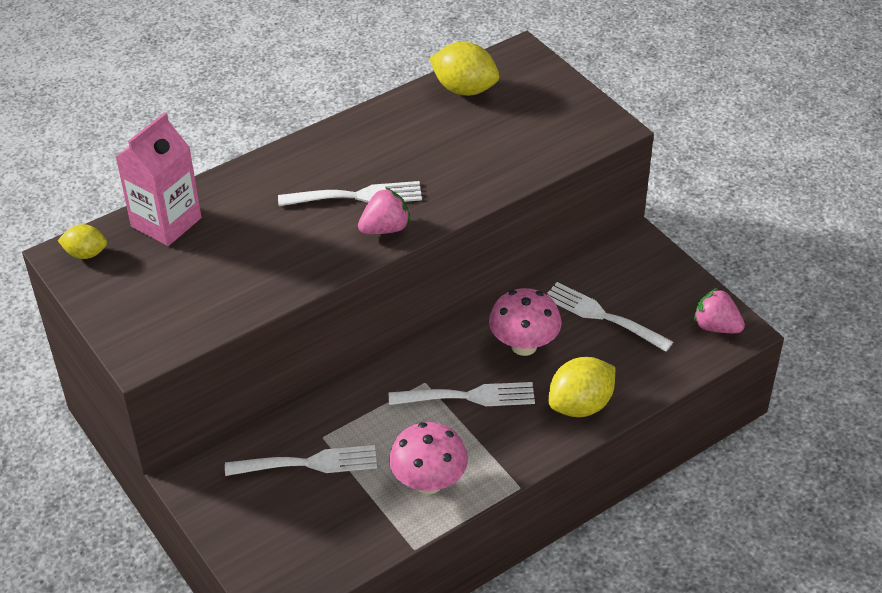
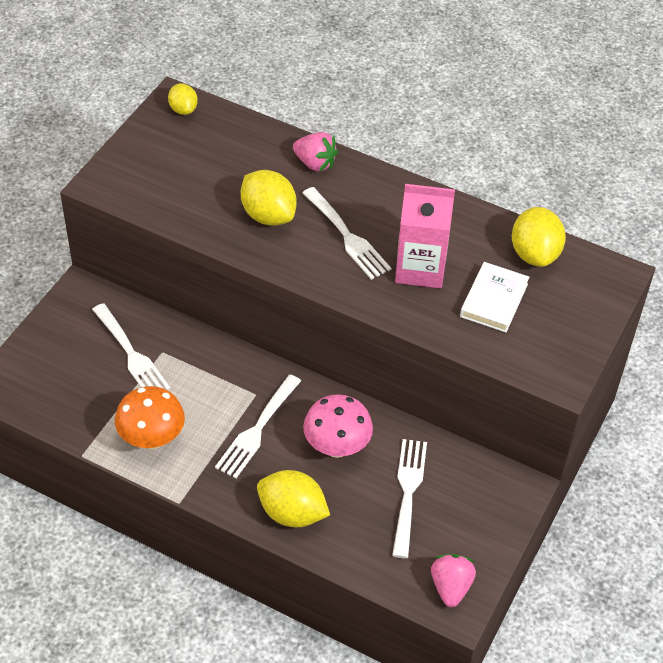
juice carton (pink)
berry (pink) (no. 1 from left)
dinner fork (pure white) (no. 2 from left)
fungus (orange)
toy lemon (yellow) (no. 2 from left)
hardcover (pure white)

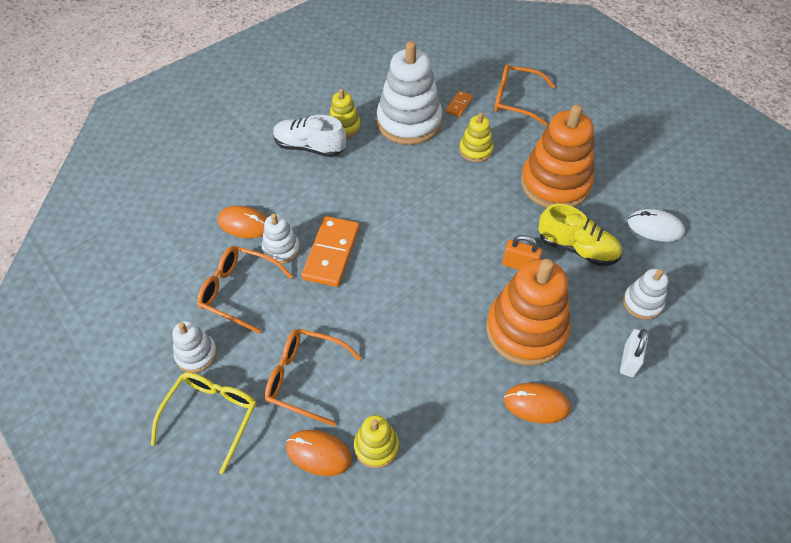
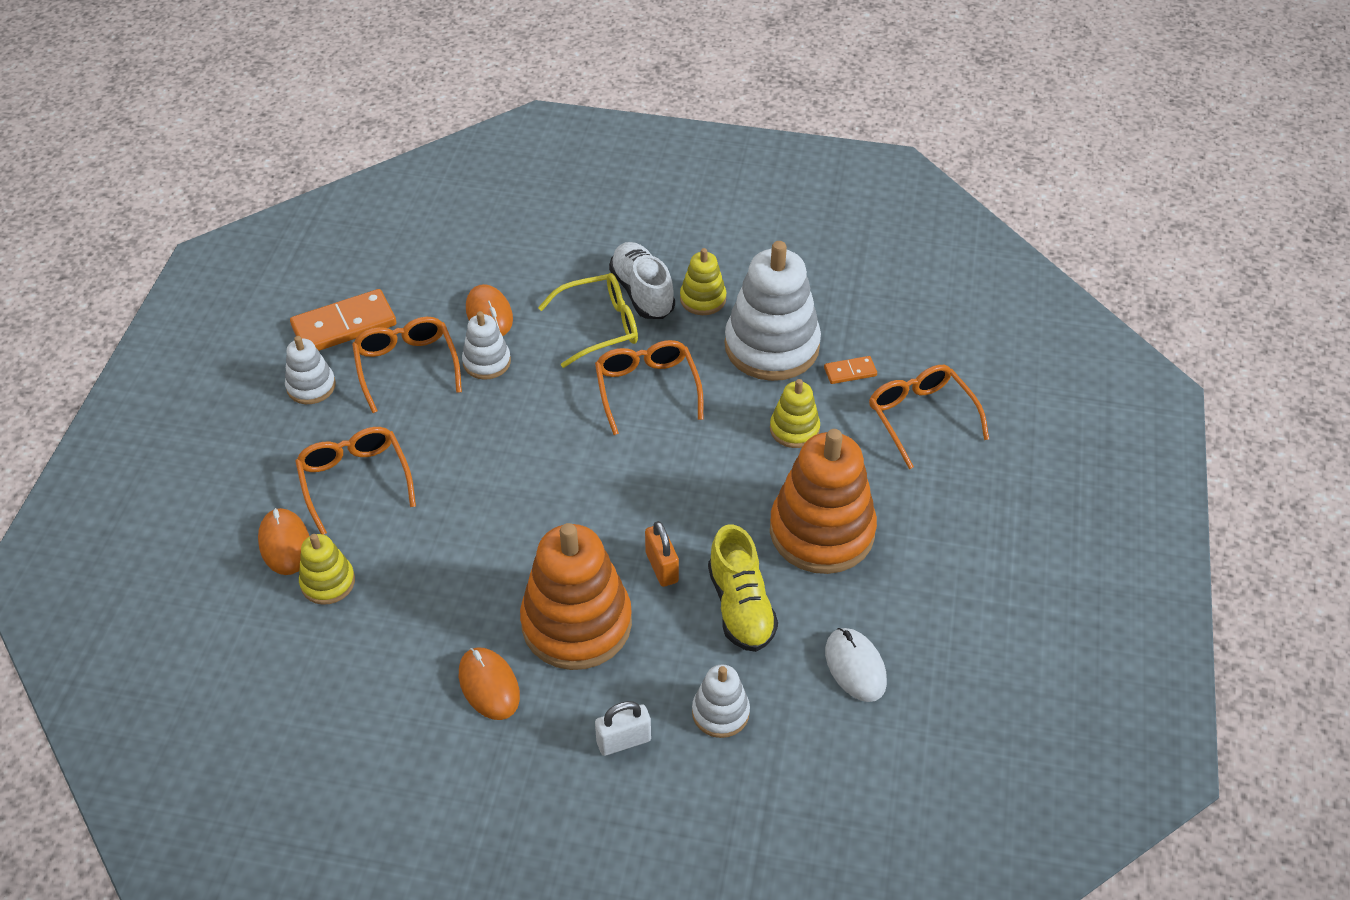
eyeglasses (yellow)
domino (orange) (no. 1 from left)
eyeglasses (orange) (no. 3 from left)

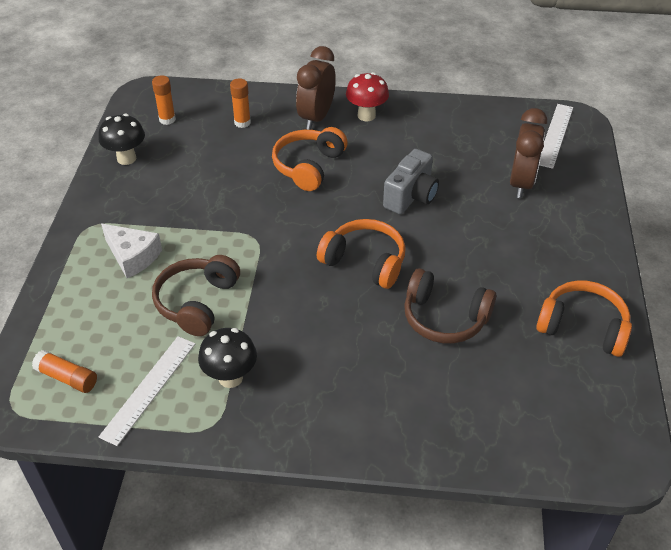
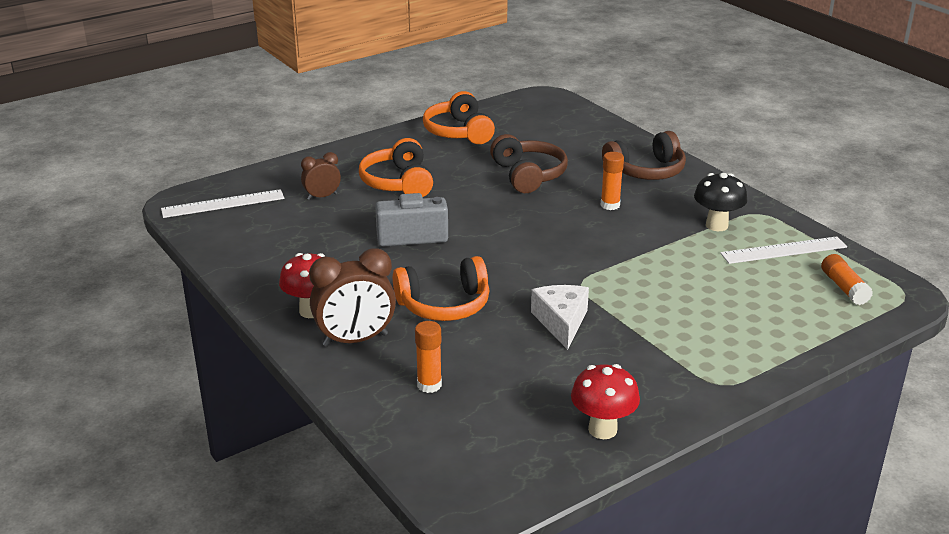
fungus (crimson) (no. 2 from left)
piece of cheese (pure white)
glue (orange) (no. 2 from left)
over-ear headphones (brown) (no. 2 from left)
over-ear headphones (orange) (no. 1 from left)
clock (brown) (no. 1 from left)

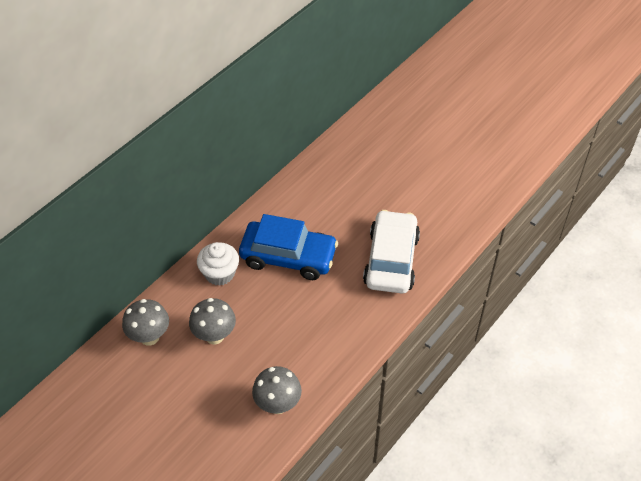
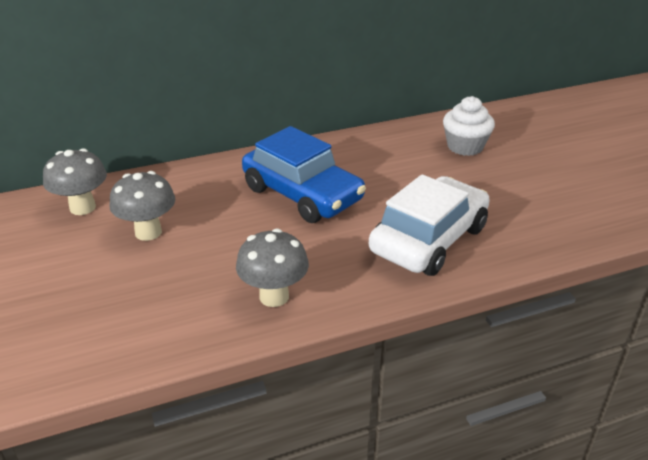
fairy cake (pure white)
fungus (ash-grey) (no. 3 from left)

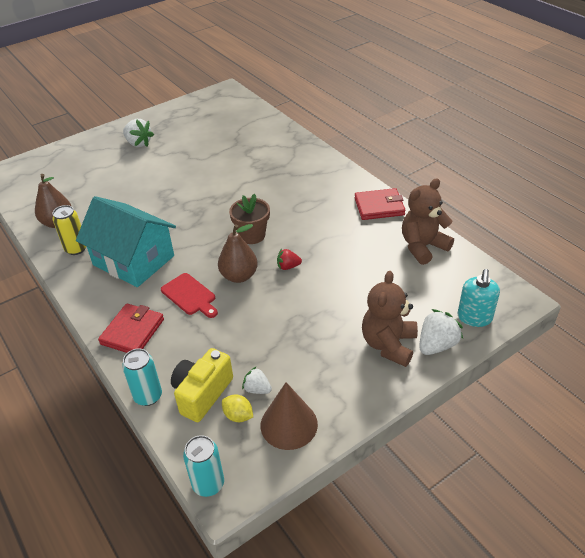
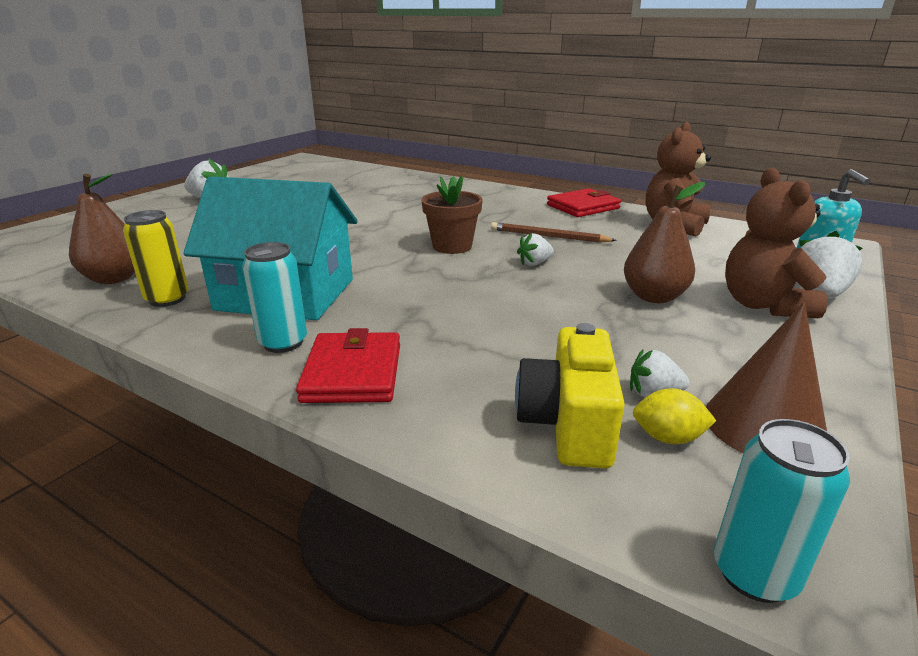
can (aqua) (no. 1 from left)
bread board (crimson)
pear (brown) (no. 2 from left)
berry (pure white) (no. 2 from left)
lead pencil (brown)

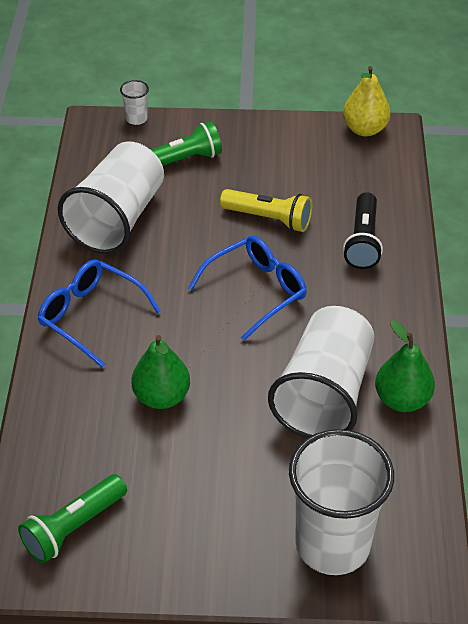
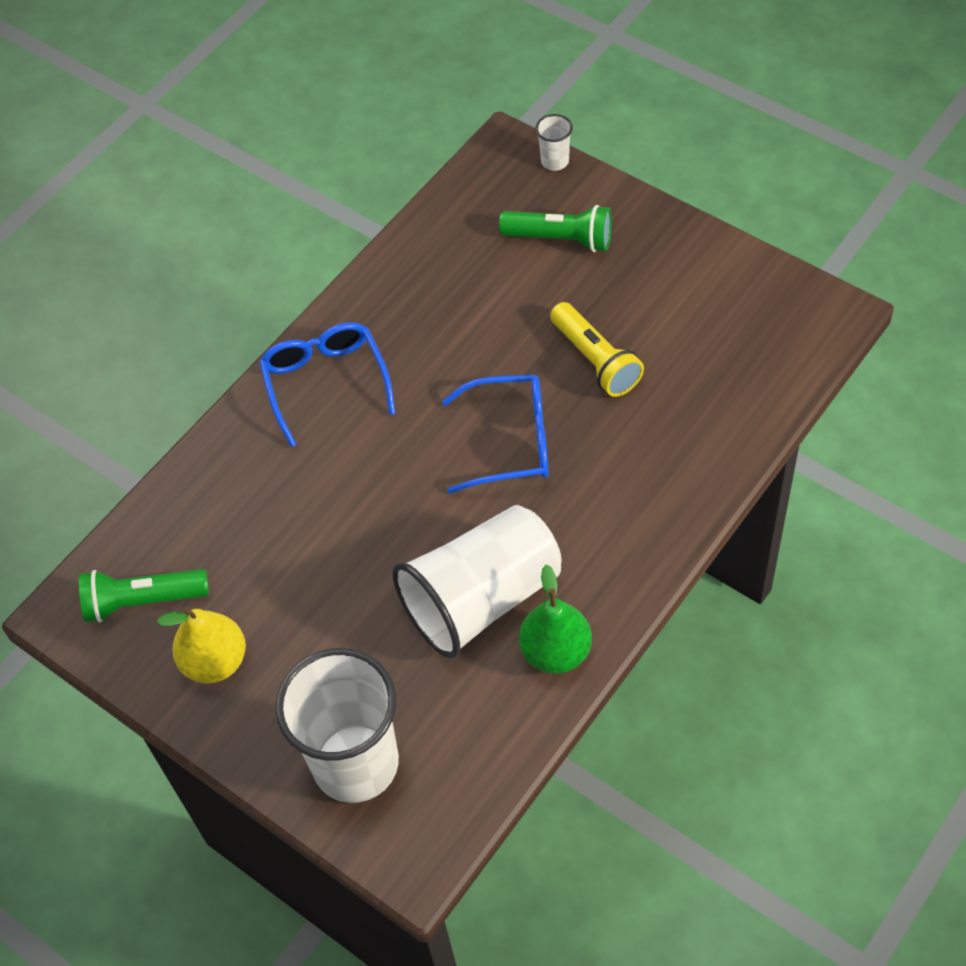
cup (pure white) (no. 1 from left in the first image)
pear (emerald) (no. 1 from left in the first image)
pear (yellow)
pocket torch (black)

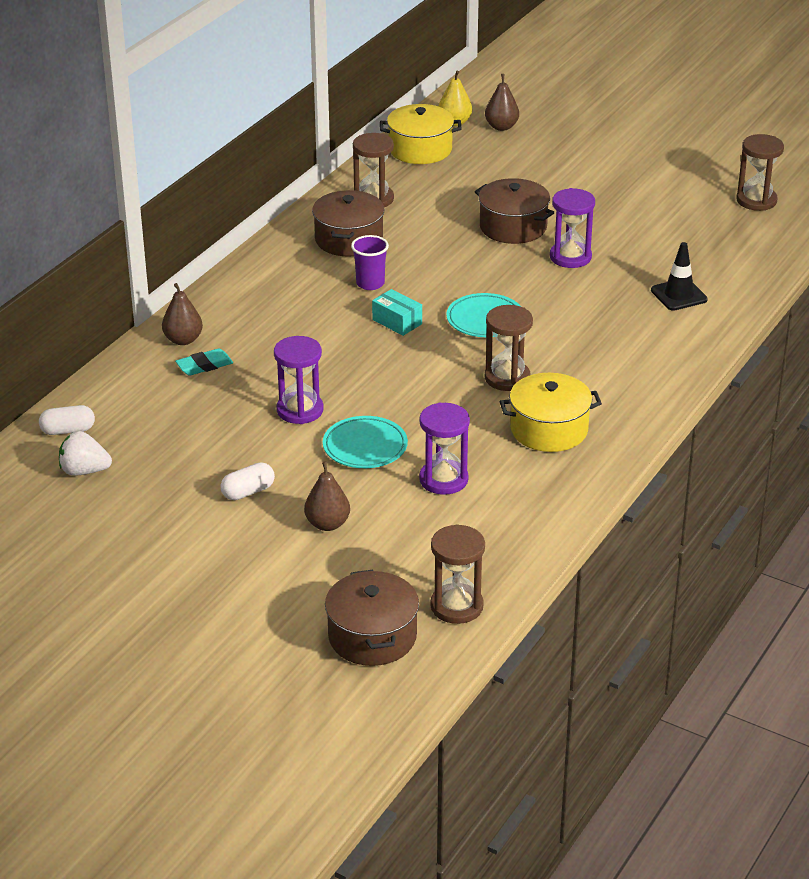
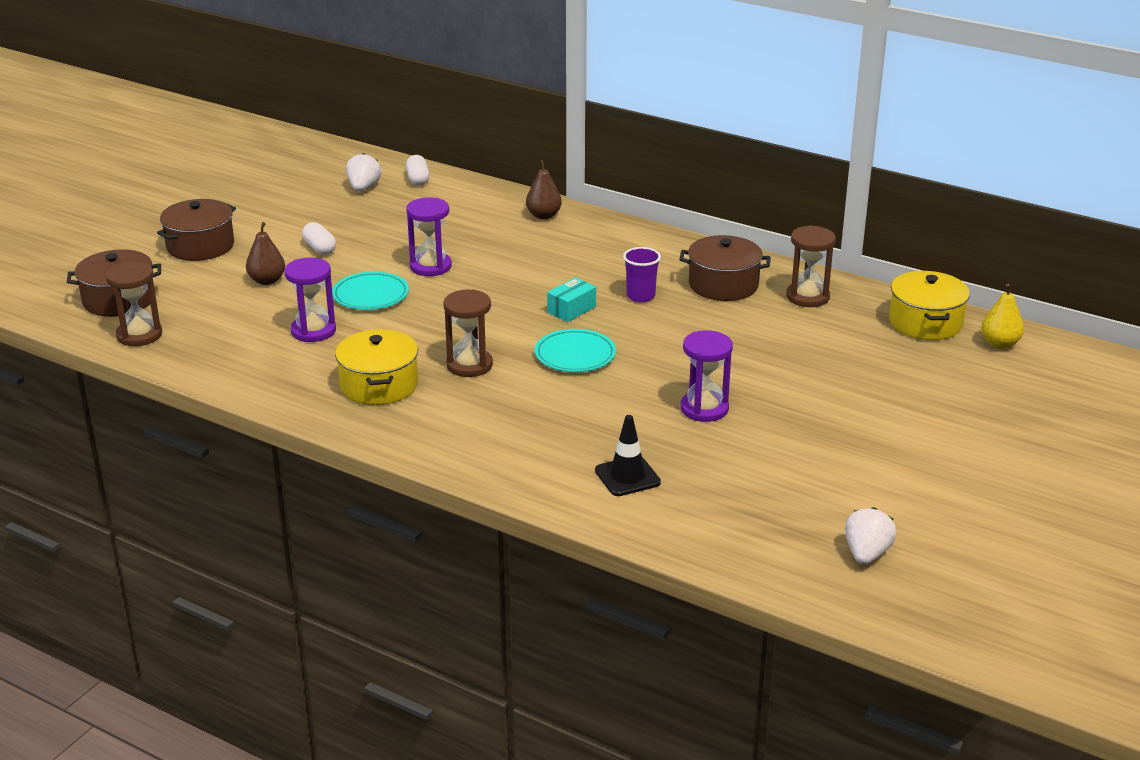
pencil eraser (aqua)
stockpot (brown) (no. 2 from left)
pear (brown) (no. 3 from left in the first image)
berry (pure white) (no. 2 from left)

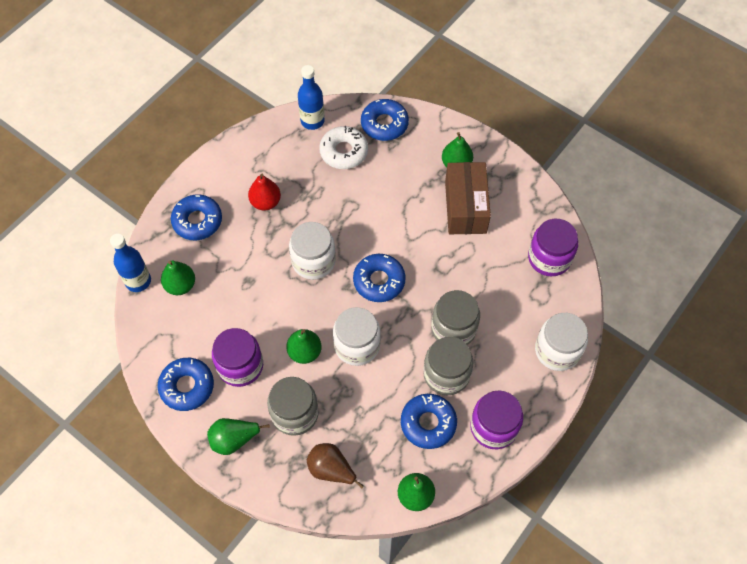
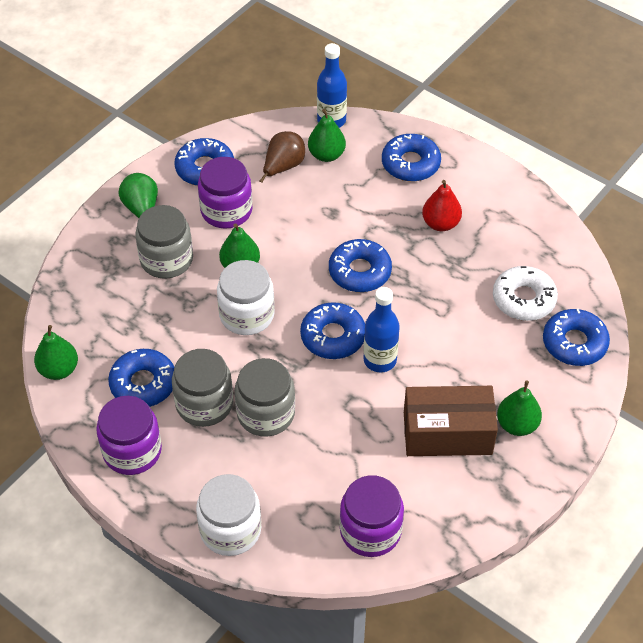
doughnut (royal blue) (no. 4 from left)
bottle (royal blue) (no. 2 from left)
pear (brown)

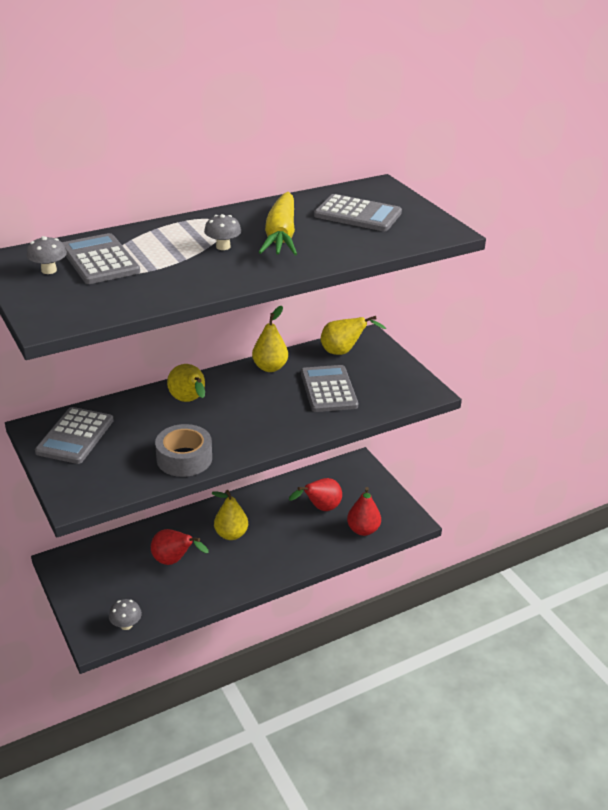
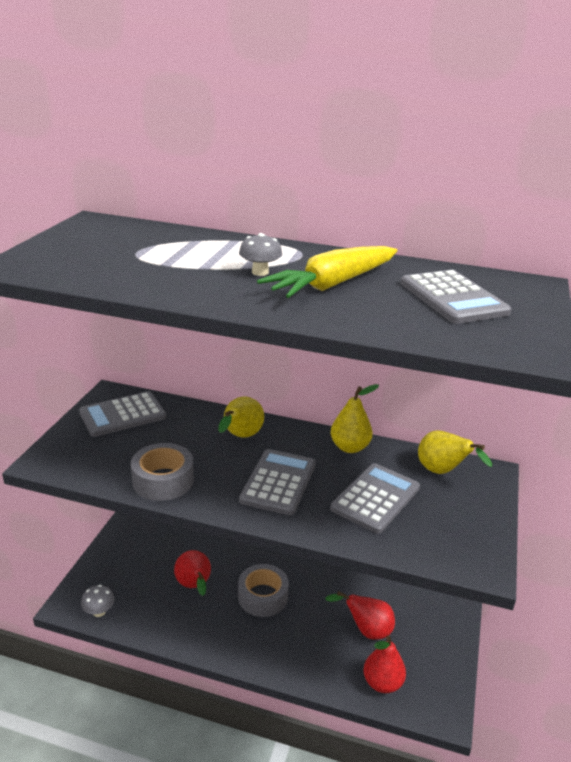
fungus (ash-grey) (no. 1 from left in the first image)
pocket calculator (ash-grey) (no. 2 from left)
sticky tape (ash-grey) (no. 2 from left)

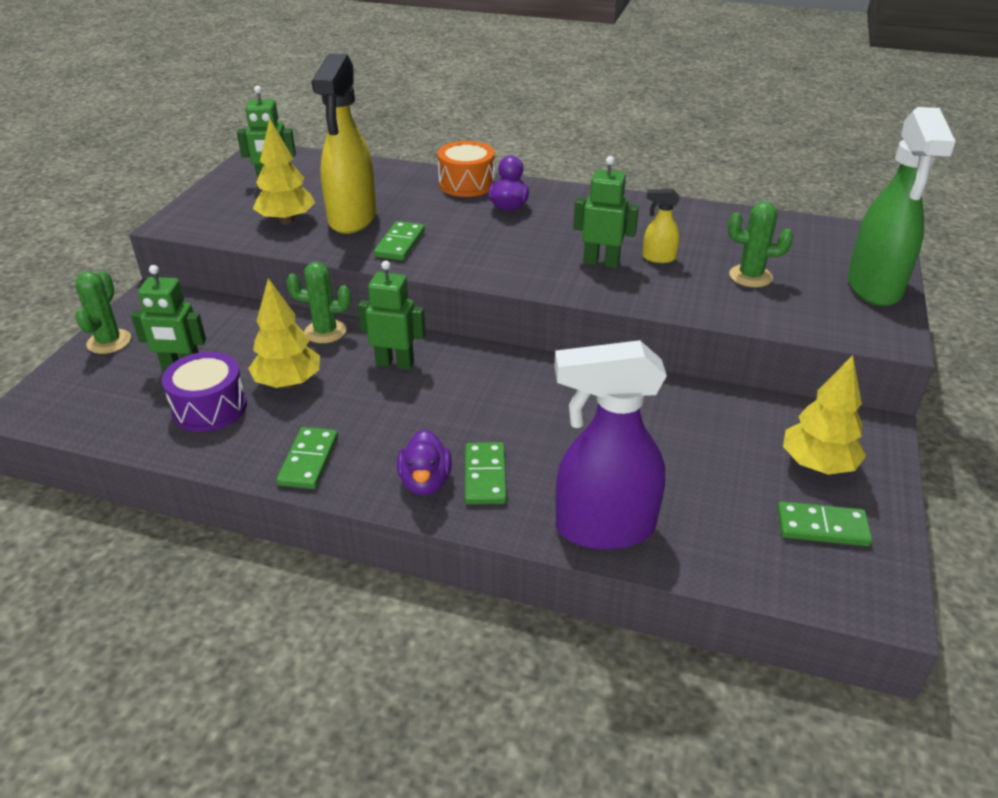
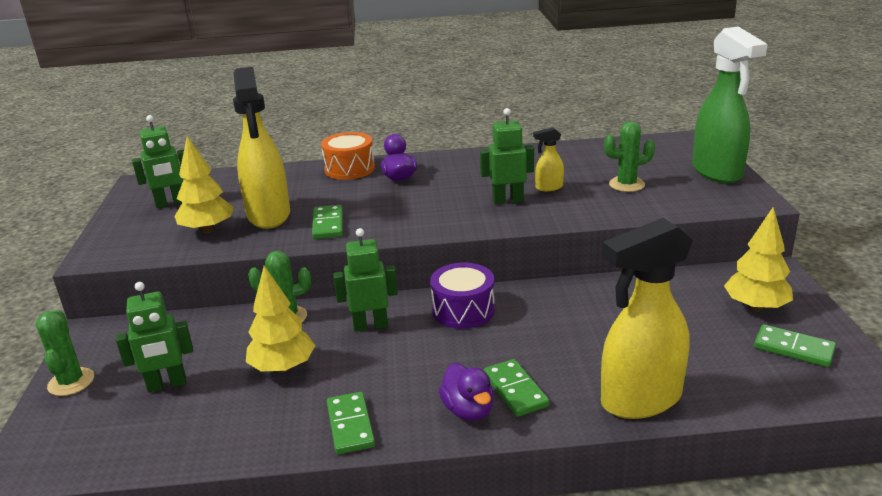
snare drum (royal purple)
sprayer (yellow) (no. 3 from left)
domino (emerald) (no. 4 from left)

